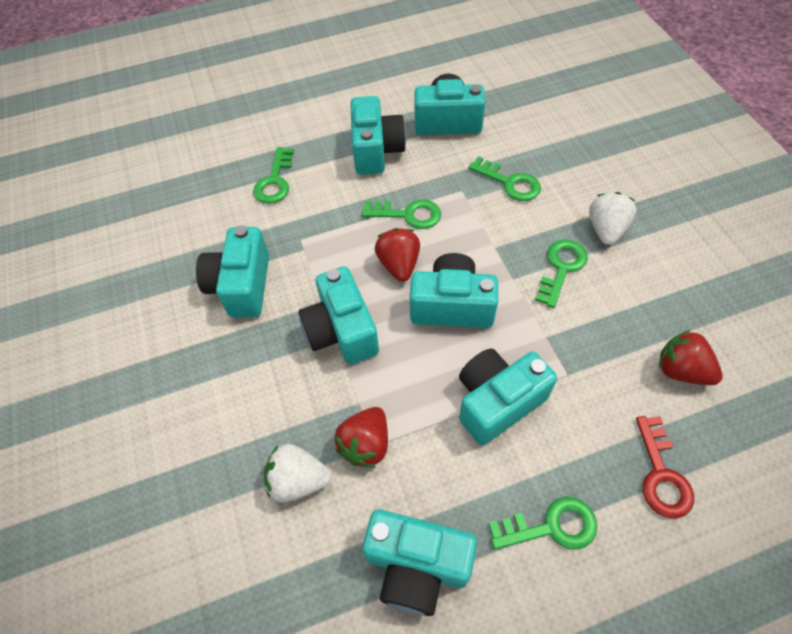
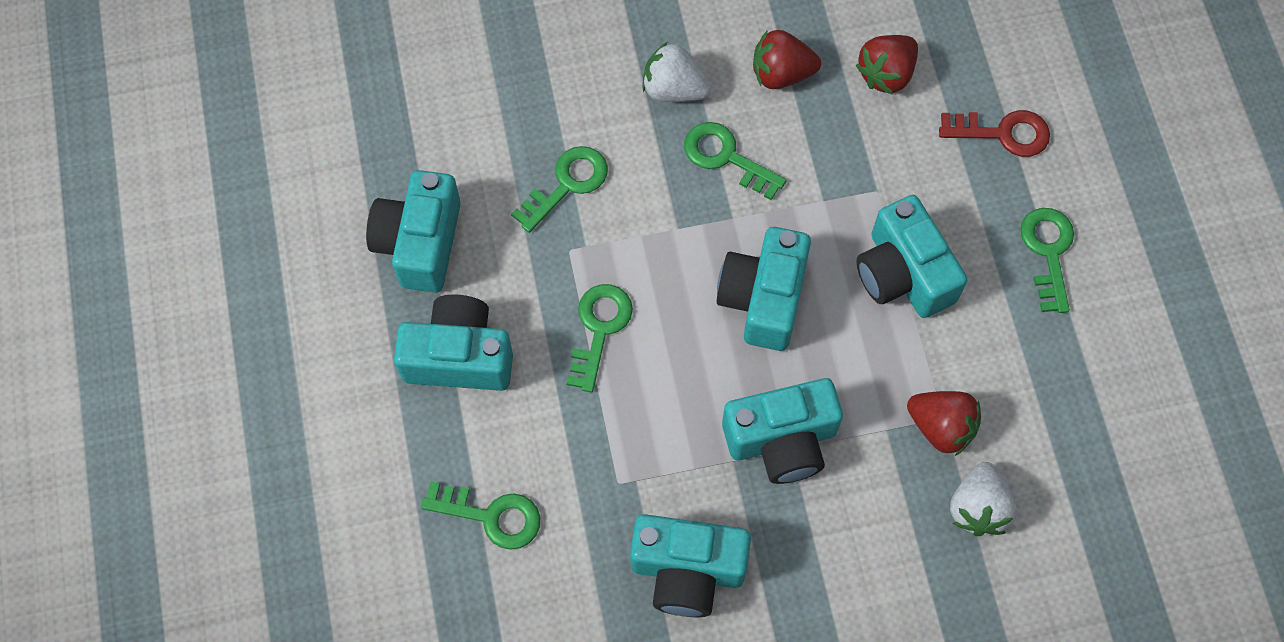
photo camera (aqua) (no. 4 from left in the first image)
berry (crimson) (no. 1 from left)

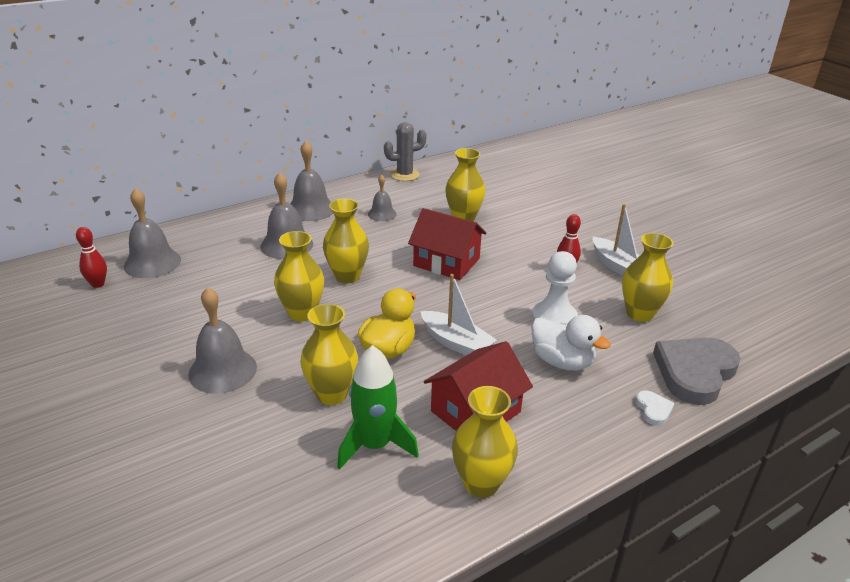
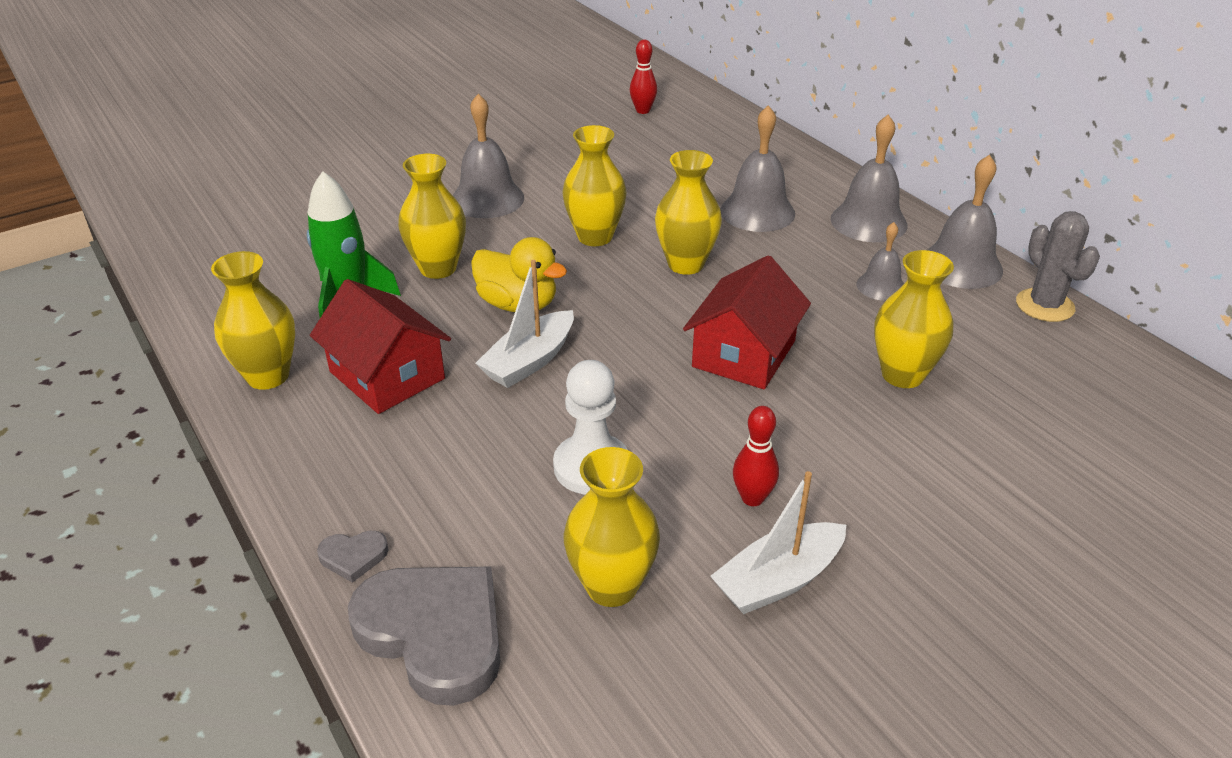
hand bell (ash-grey) (no. 5 from left)
duck (pure white)
heart shape (ash-grey) (no. 1 from left)

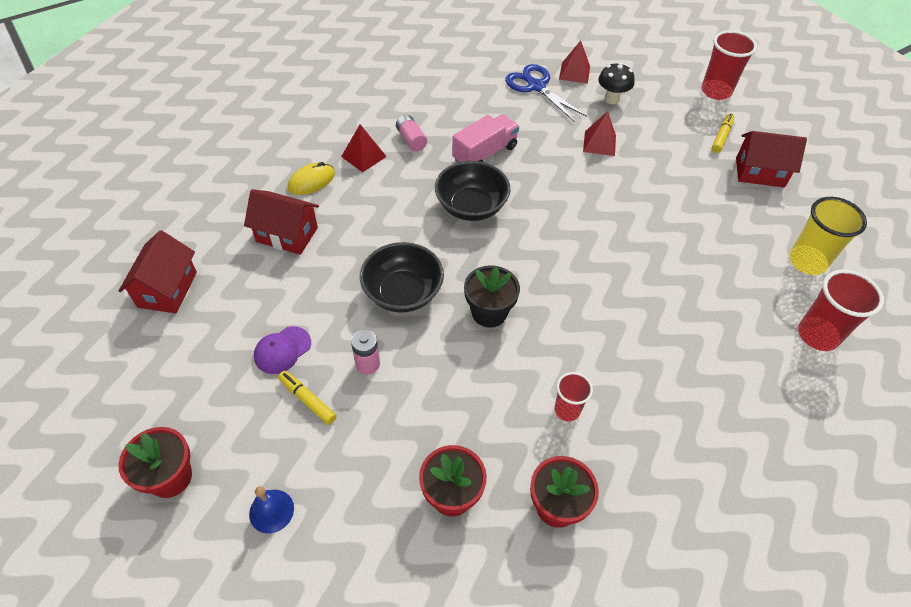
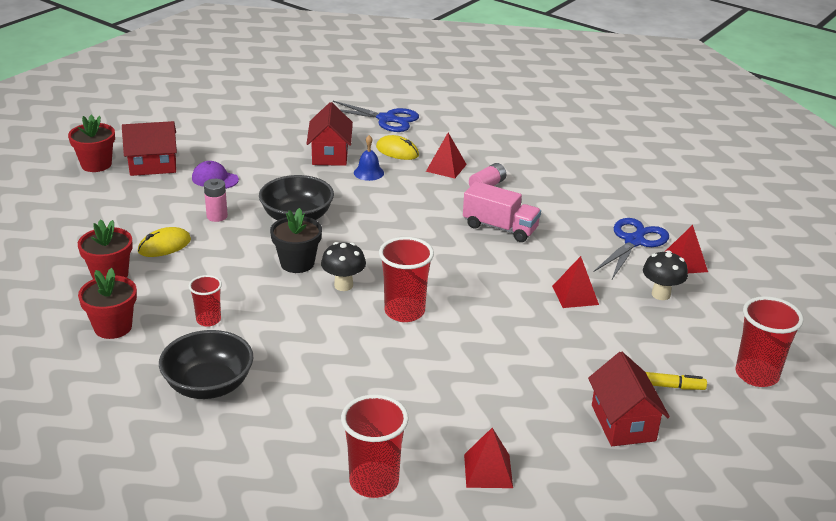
toy house (crimson) (no. 1 from left)
hand bell (royal blue)
marker pen (yellow) (no. 1 from left in the first image)
serving bowl (black) (no. 1 from left)
pyramid shape (crimson) (no. 2 from left)
mouse (yellow) (no. 1 from left)
fungus (black) (no. 1 from left)
shears (royal blue) (no. 1 from left)
cup (crimson) (no. 3 from left)

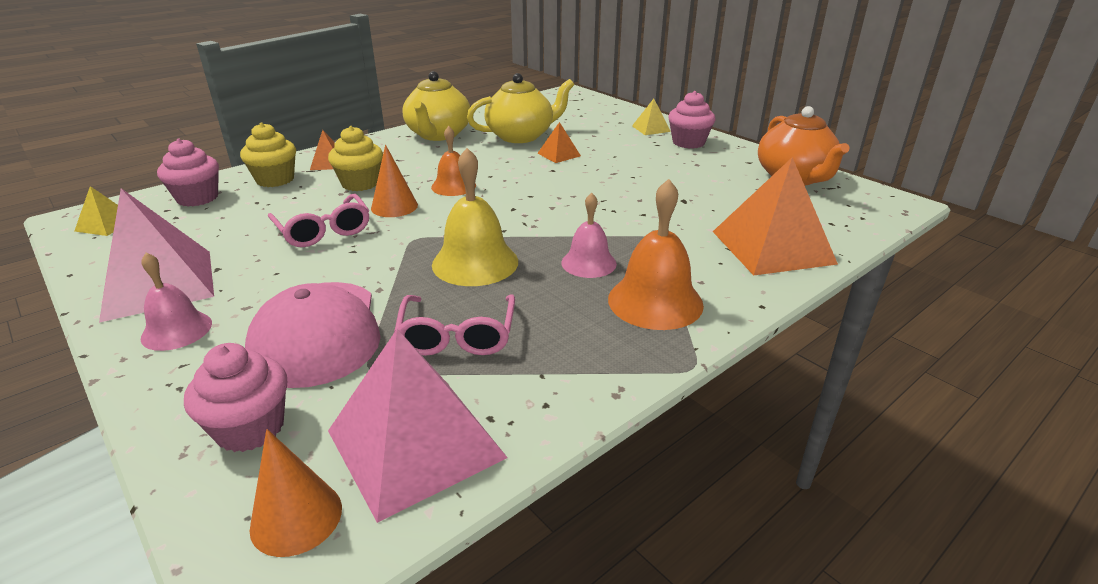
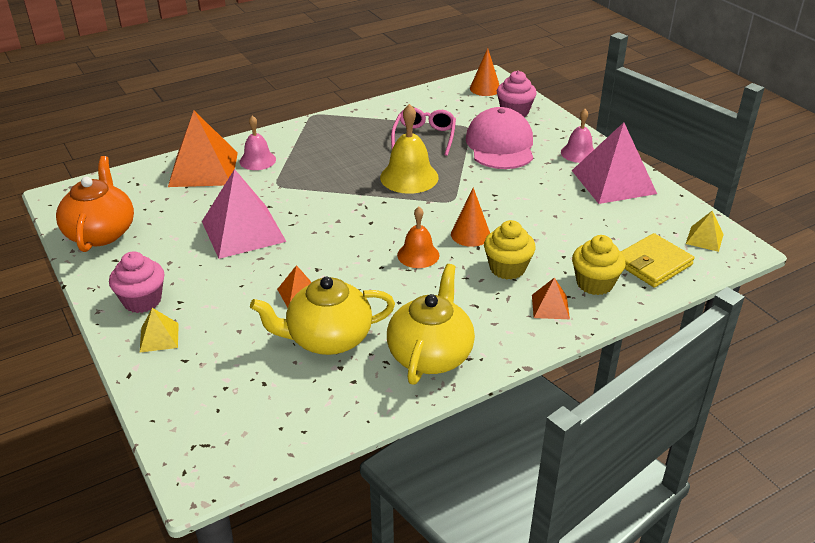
billfold (yellow)
eyeglasses (pink) (no. 1 from left in the first image)
pyramid shape (pink) (no. 1 from left)
hand bell (pink) (no. 1 from left)
hand bell (orange) (no. 2 from left in the first image)

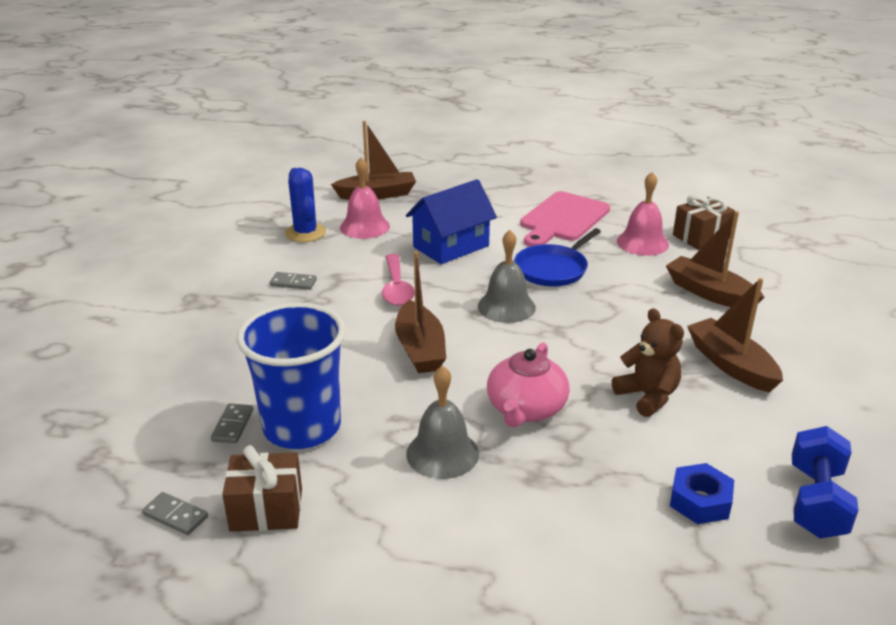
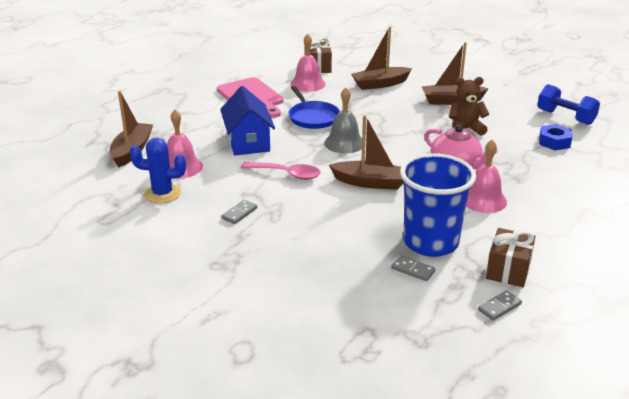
hand bell (pink) (no. 3 from left)

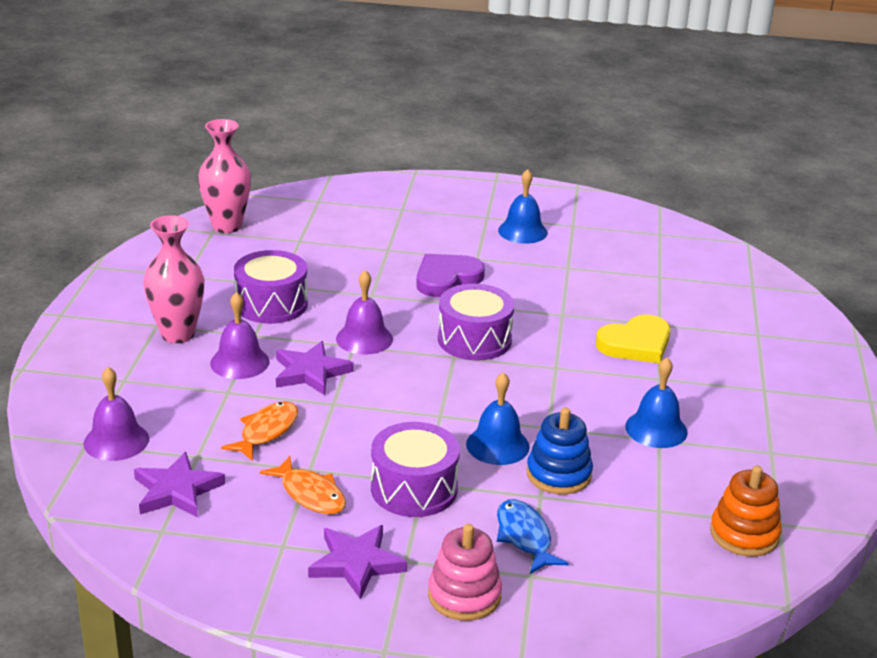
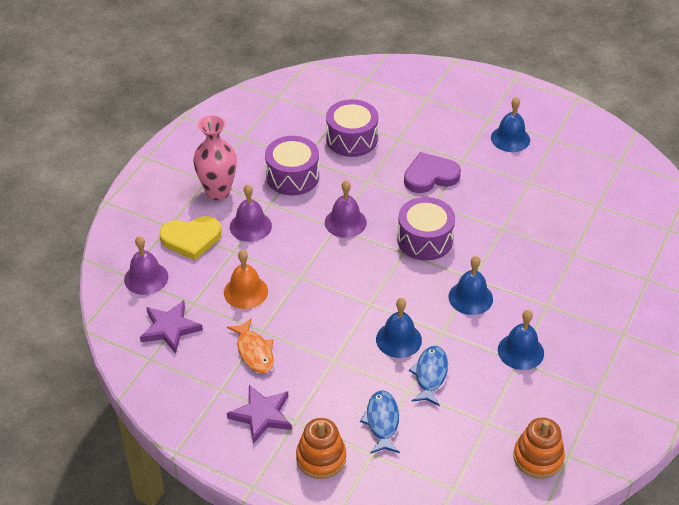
flower vase (pink) (no. 2 from left in the first image)
hand bell (orange)
star shape (royal purple) (no. 2 from left in the first image)
snare drum (royal purple) (no. 2 from left)
stacking toy (orange) (no. 1 from left)
toy fish (royal blue) (no. 2 from left)
heart shape (yellow)
hand bell (royal blue) (no. 2 from left)

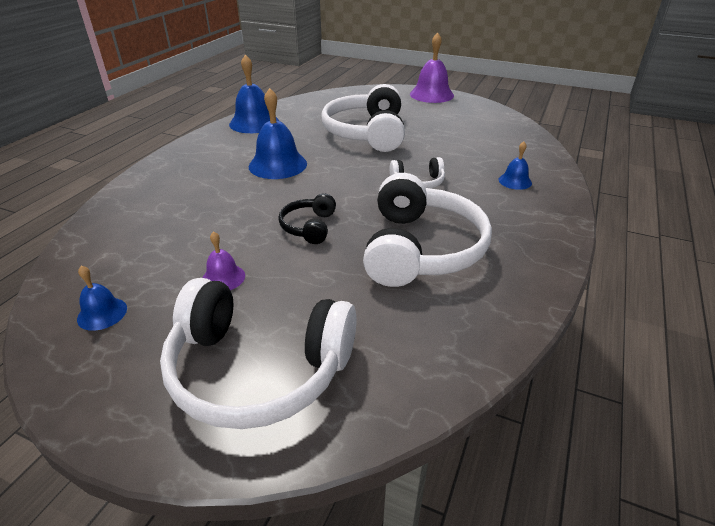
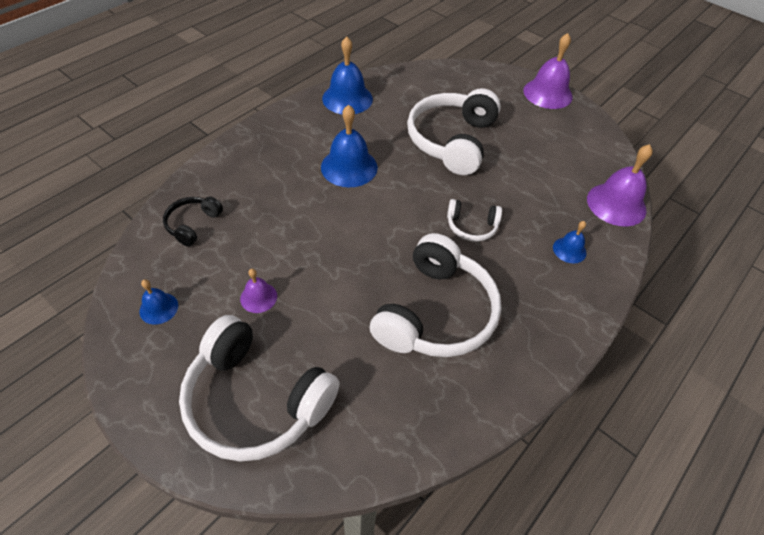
over-ear headphones (black)
hand bell (royal purple) (no. 3 from left)

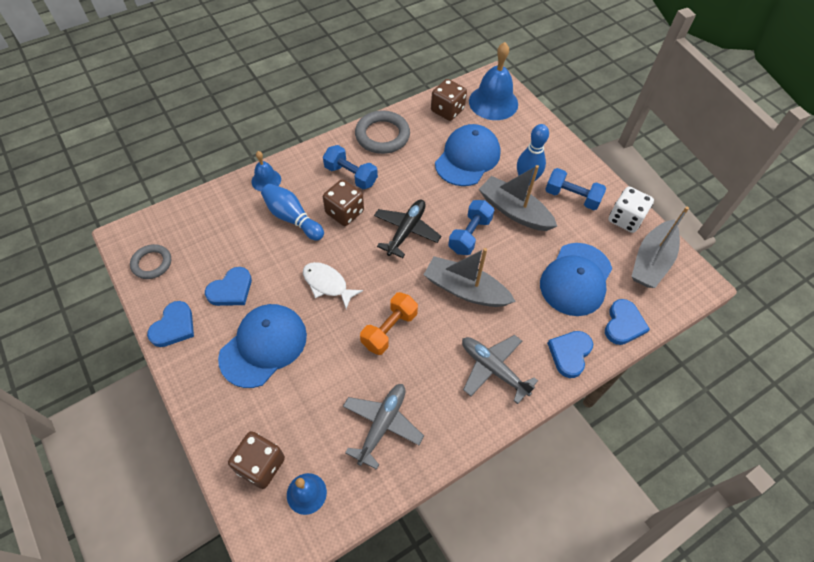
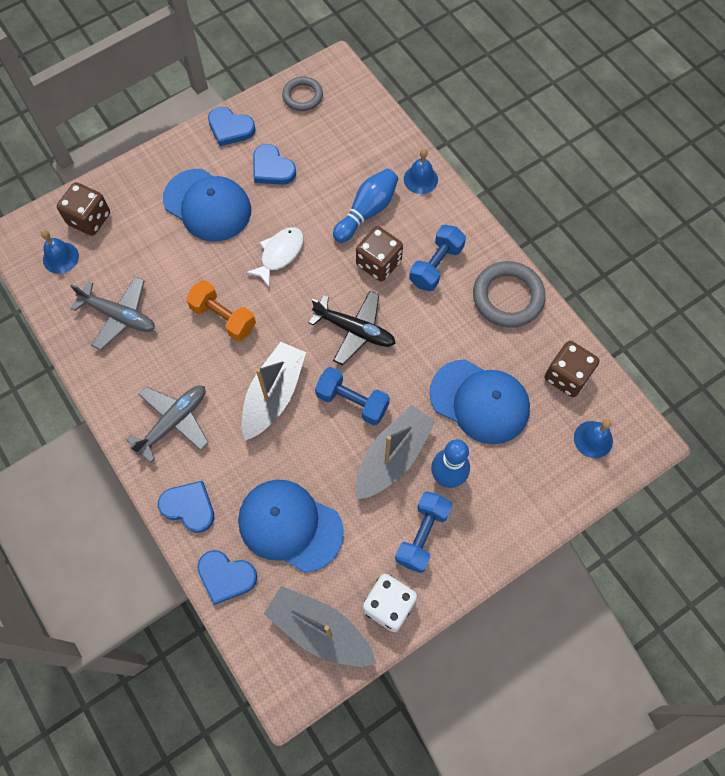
hand bell (royal blue) (no. 3 from left)

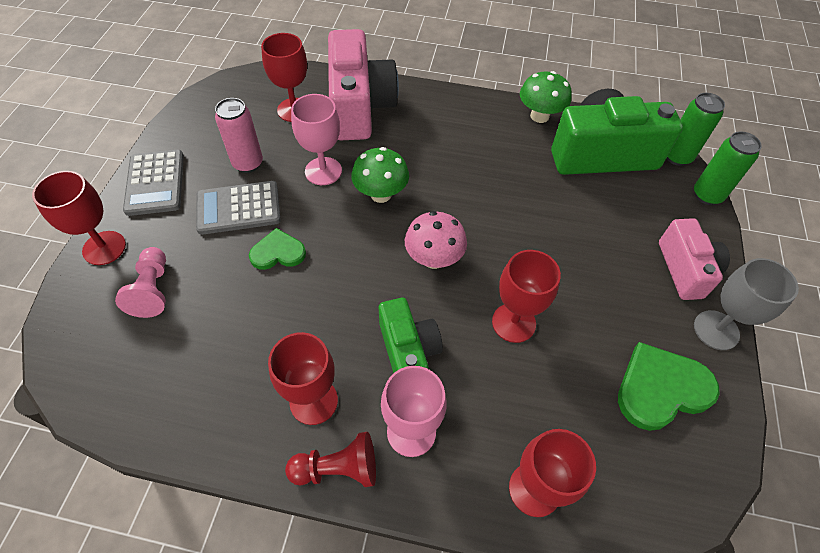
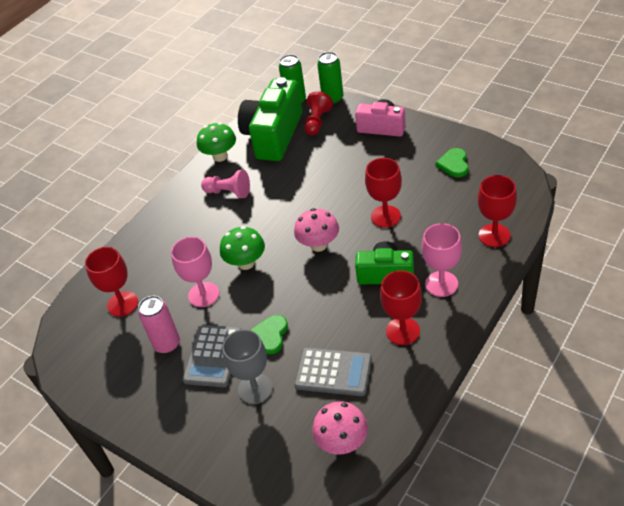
wine glass (crimson) (no. 1 from left in the first image)
pawn (pink)
pocket calculator (ash-grey) (no. 2 from left)
pawn (crimson)
photo camera (pink) (no. 1 from left in the first image)
heart shape (emerald) (no. 2 from left)
wine glass (ash-grey)
fungus (pink) (no. 2 from left)

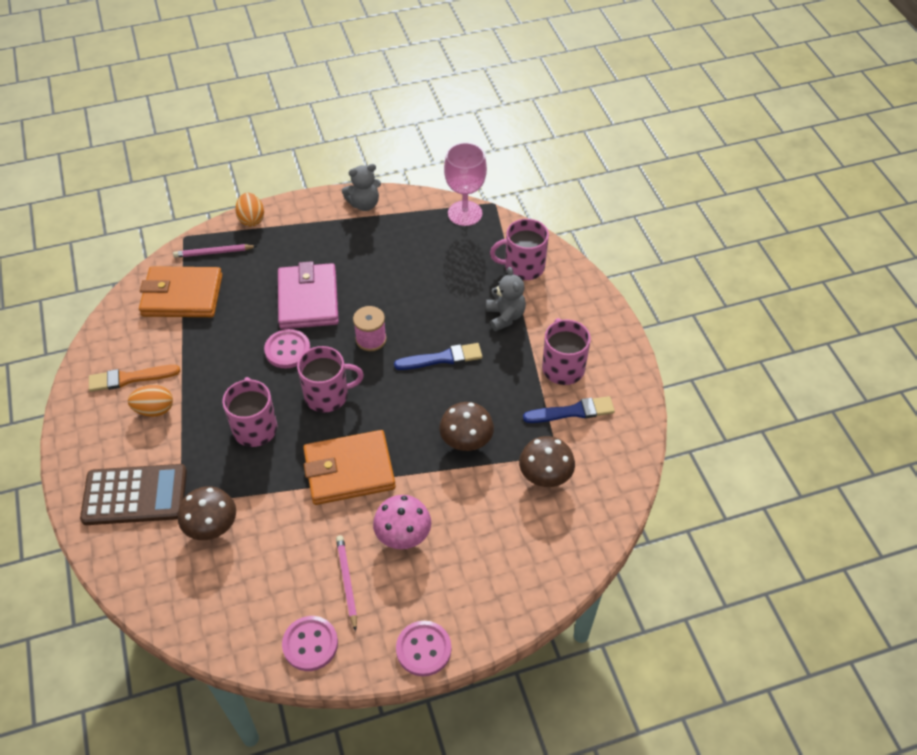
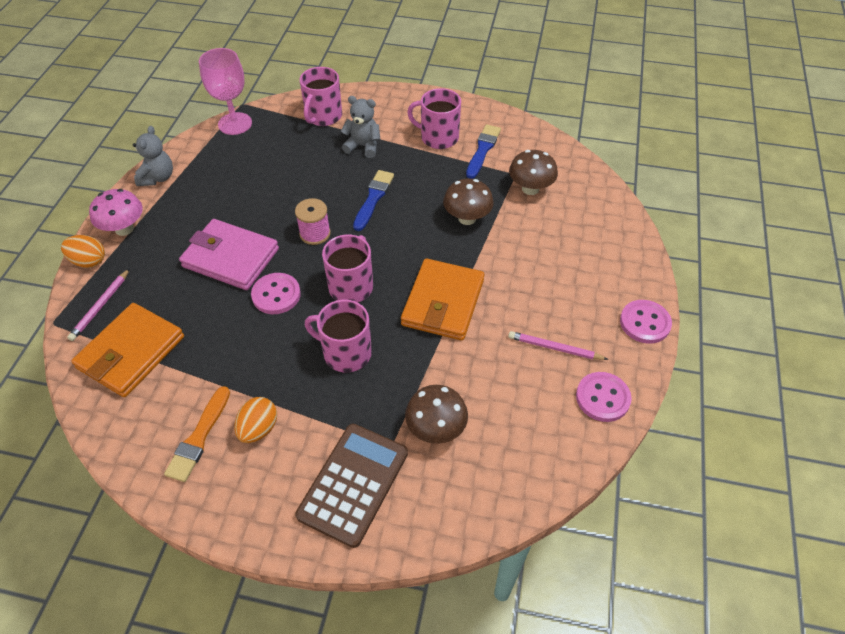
fungus (pink)

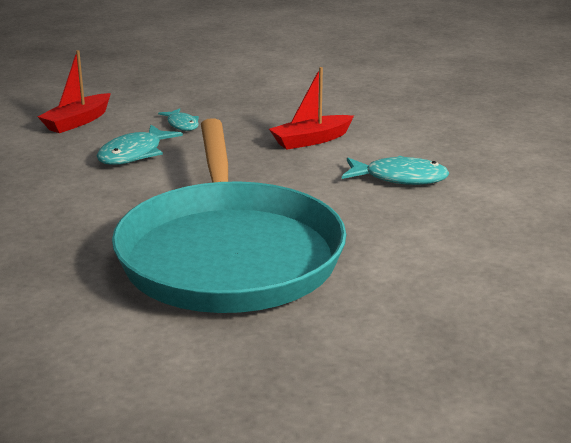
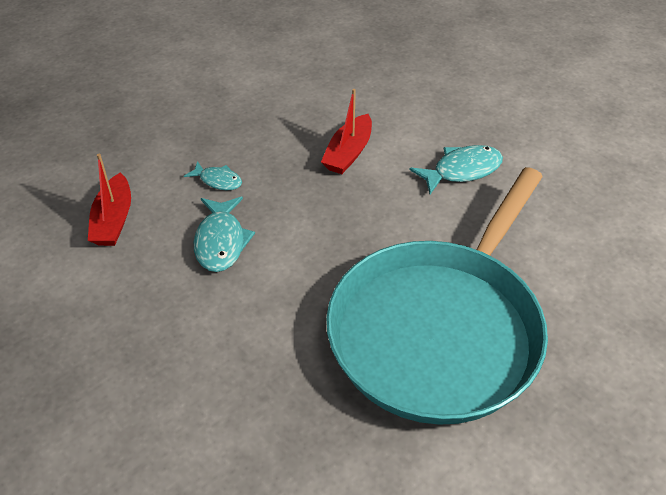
skillet (aqua)

